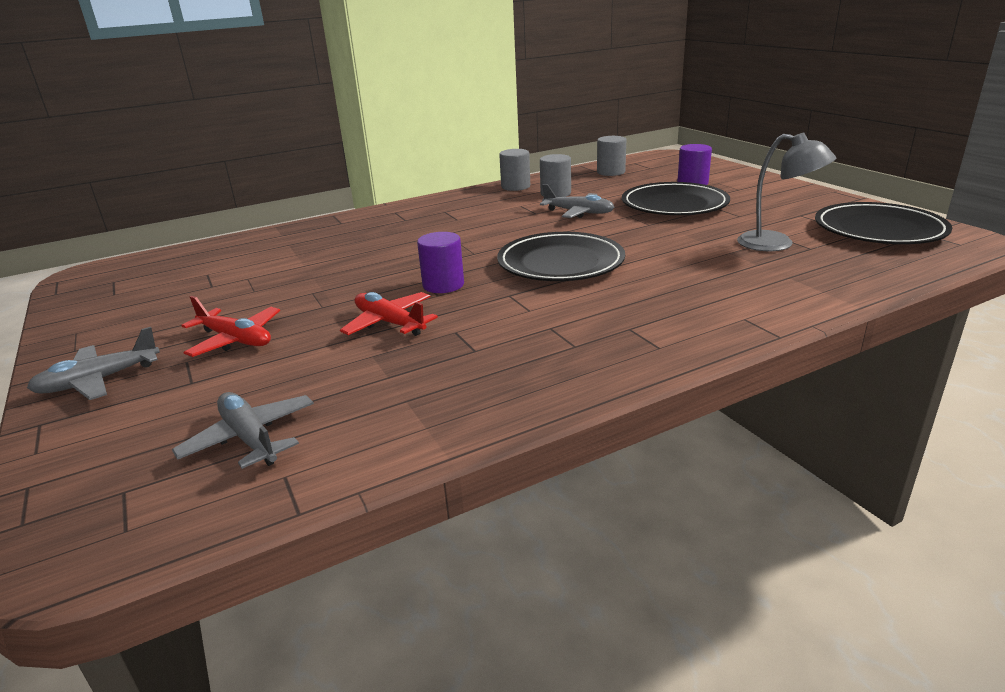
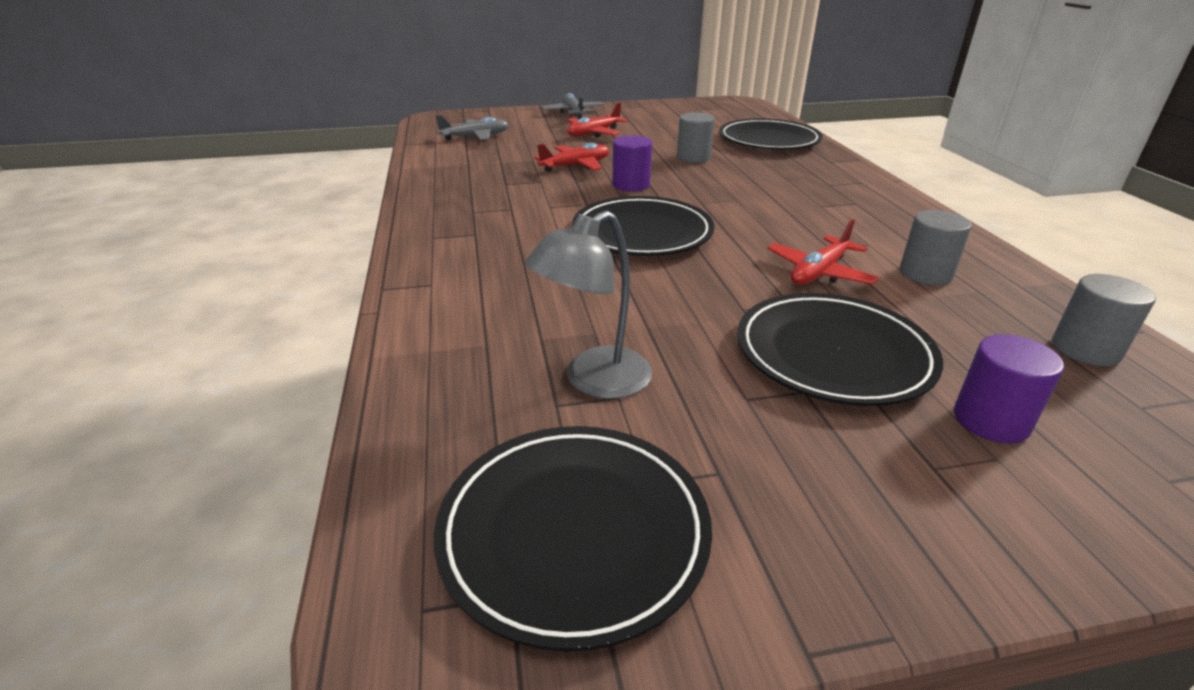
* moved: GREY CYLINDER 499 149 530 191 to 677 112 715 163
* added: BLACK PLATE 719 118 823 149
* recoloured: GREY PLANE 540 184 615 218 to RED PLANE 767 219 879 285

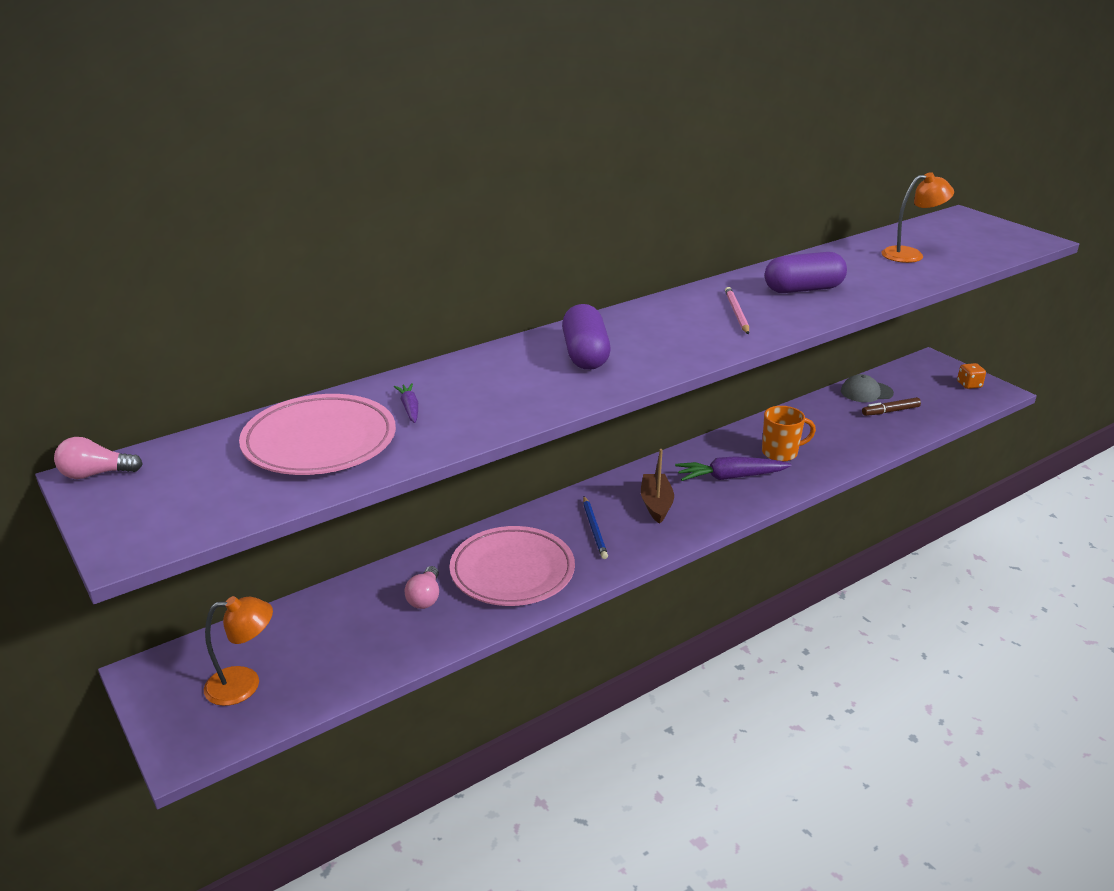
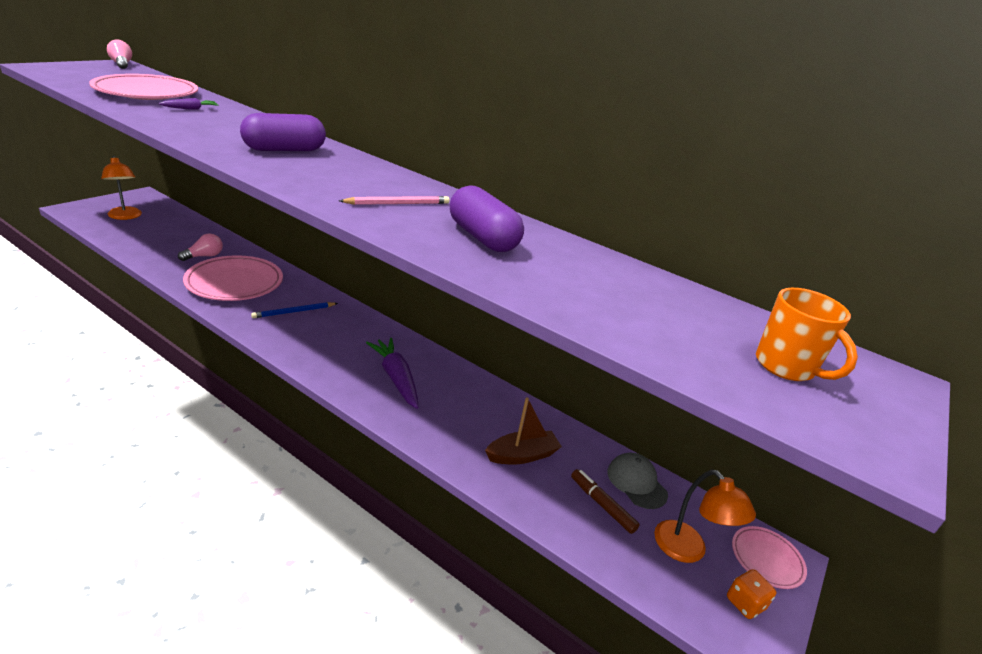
* turned: PINK LIGHT BULB 404 566 439 609 = 178 234 223 261 150 degrees clockwise
* moved: BROWN BOAT 641 449 674 524 to 485 398 562 464
* moved: ORANGE LAMP 881 172 954 263 to 654 469 756 563
* added: PINK PLATE 732 526 807 589
* moved: ORANGE MUG 762 406 816 462 to 756 288 858 381

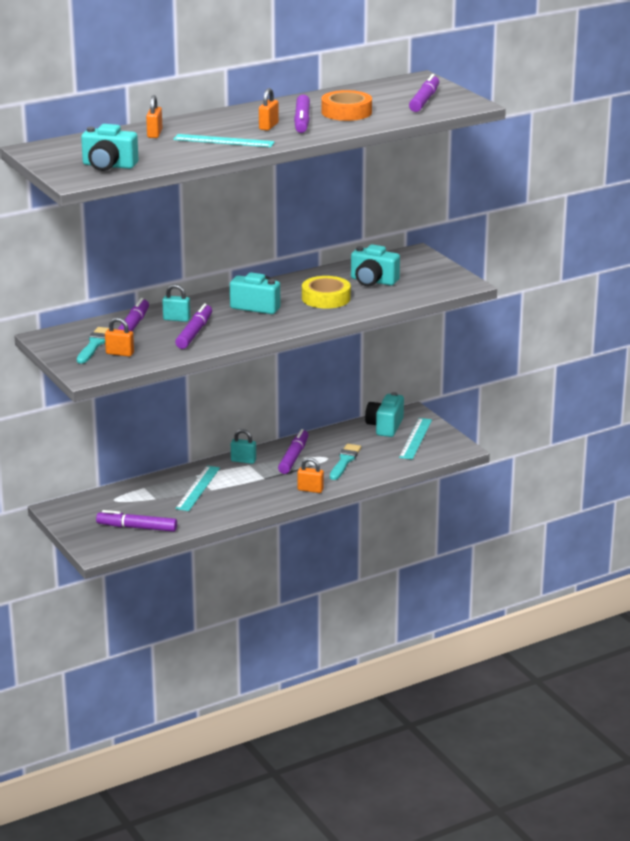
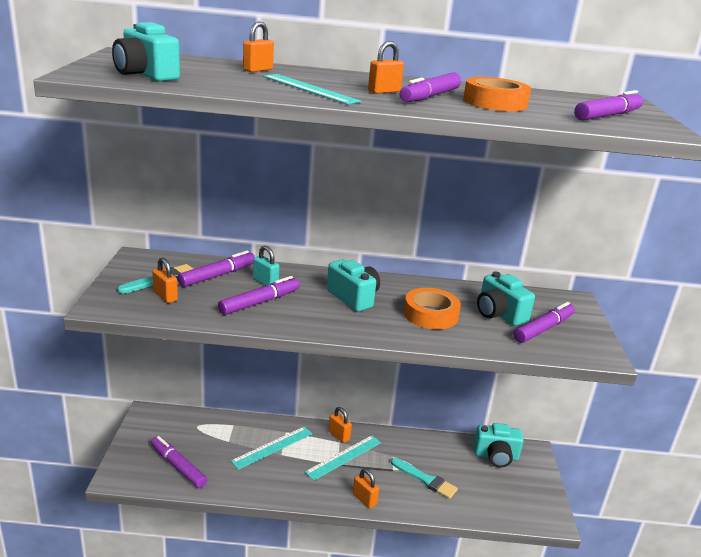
* moved: TURQUOISE RULER 399 418 432 460 to 305 435 381 481
* recoloured: TURQUOISE PADLOCK 231 429 256 464 to ORANGE PADLOCK 329 407 352 443
* turned: TURQUOISE BRUSH 330 444 361 480 = 391 458 458 499 75 degrees clockwise
* recoloured: YELLOW TAPE 302 276 351 309 to ORANGE TAPE 404 288 461 329
* turned: TURQUOISE CAMERA 365 392 404 437 = 473 423 524 468 135 degrees counterclockwise
* moved: PURPLE MARKER 278 429 308 474 to 514 302 575 343

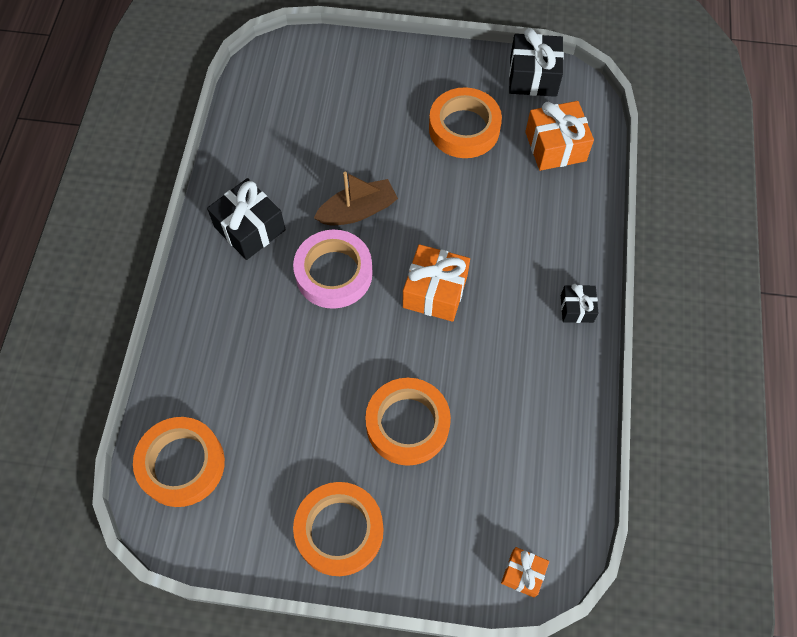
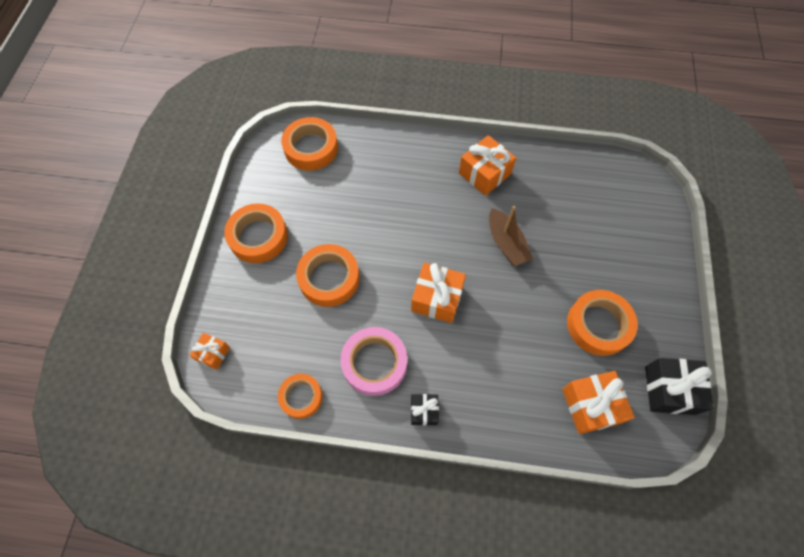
* added: ORANGE TAPE 278 374 323 419
* moved: PINK TAPE 293 230 373 309 to 340 327 407 396
* recoloured: BLACK GIFT 207 178 286 260 to ORANGE GIFT 459 135 516 196

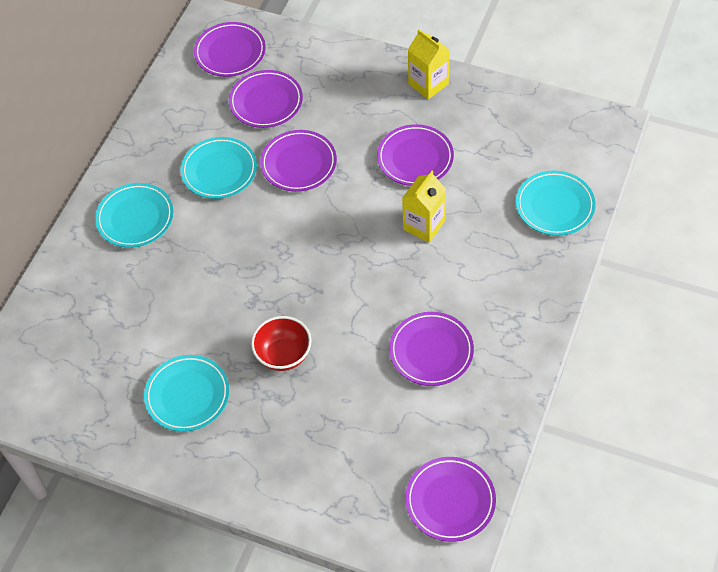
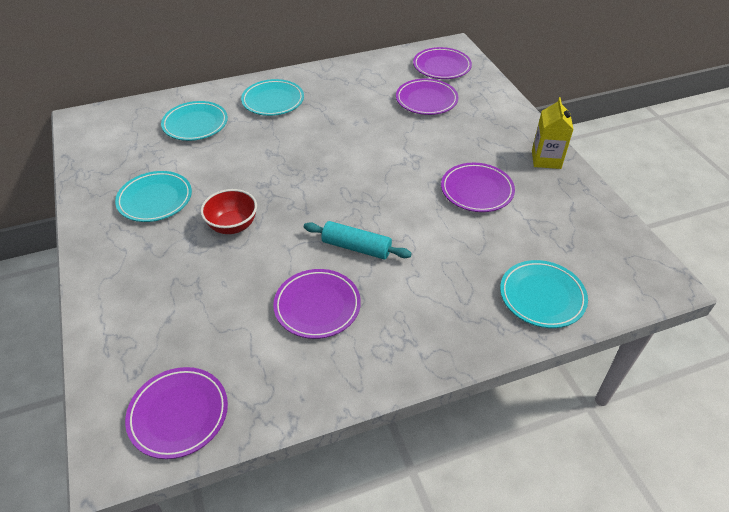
* moved: TURQUOISE PLATE 180 137 257 199 to 161 101 228 141
* added: TURQUOISE ROLLING PIN 304 221 412 259
* removed: PURPLE PLATE 260 130 337 192
* removed: YELLOW CARTON 402 171 446 243

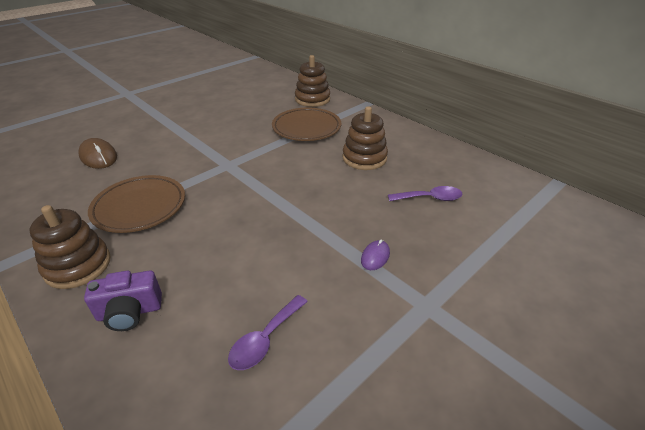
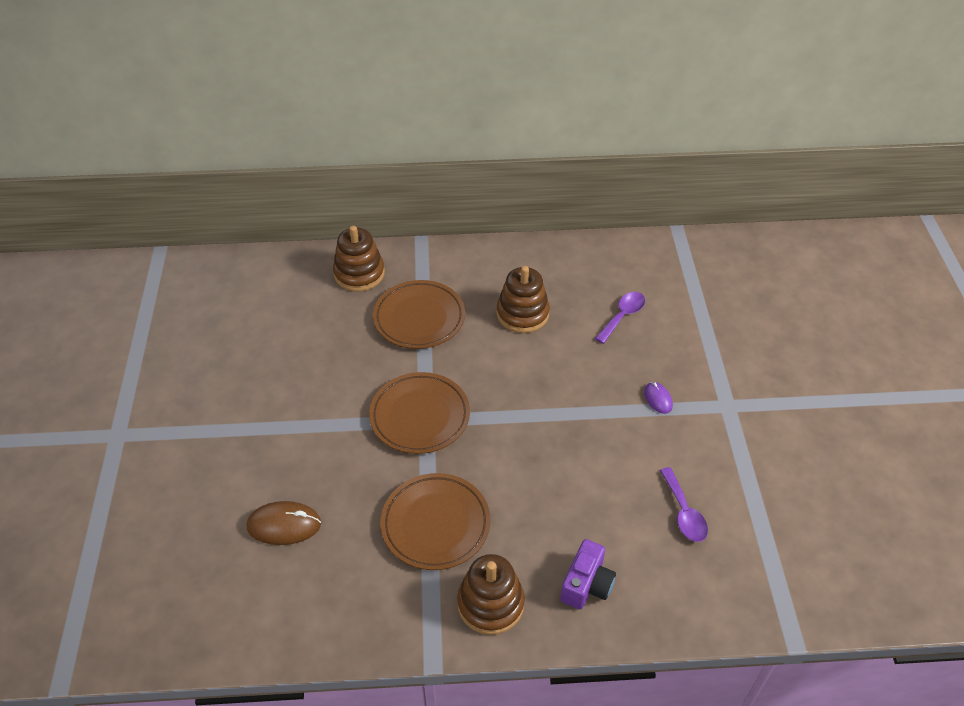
* added: BROWN PLATE 369 372 470 454

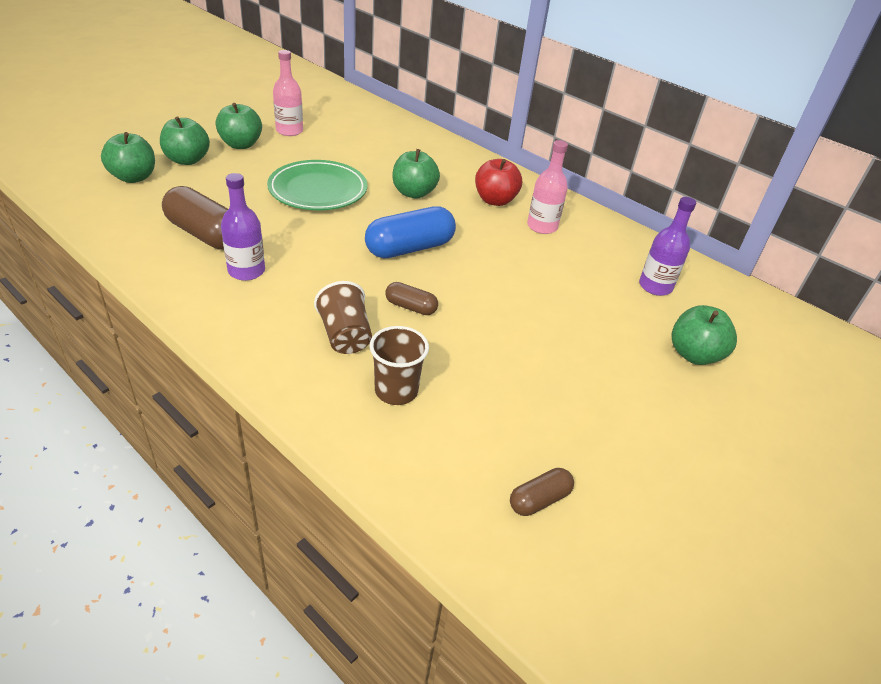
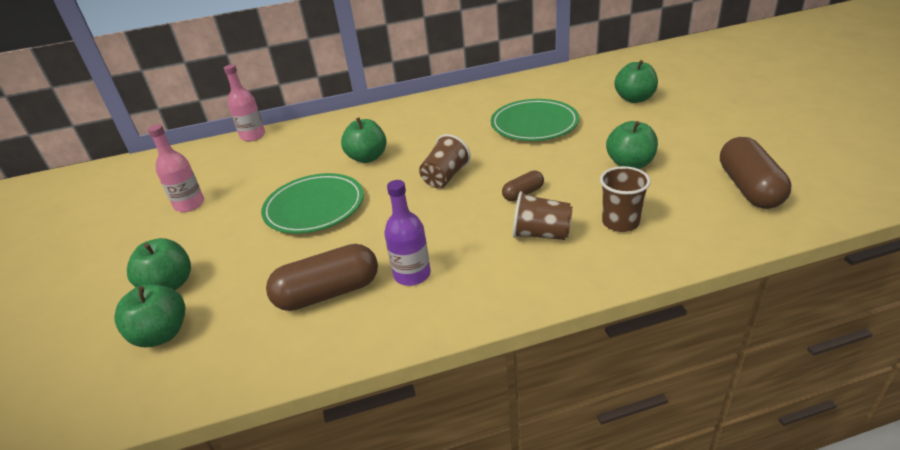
* moved: PINK BOTTLE 527 140 568 234 to 224 64 265 141
* replaced: BLUE CAPSULE 365 206 456 258 to BROWN CUP 419 134 471 188
* added: GREEN PLATE 491 99 579 141
* moved: GREEN APPLE 216 103 262 149 to 606 121 658 169
* resized: BROWN CAPSULE 510 468 574 516 = 720 137 792 209 x1.92
* removed: RED APPLE 475 159 522 206
* removed: PURPLE BOTTLE 639 197 696 296

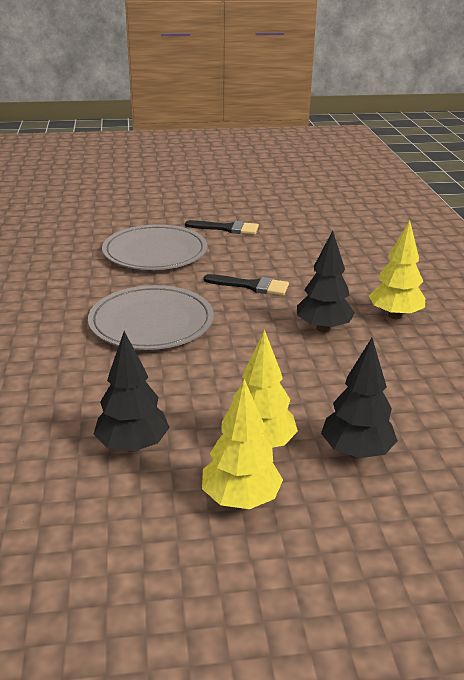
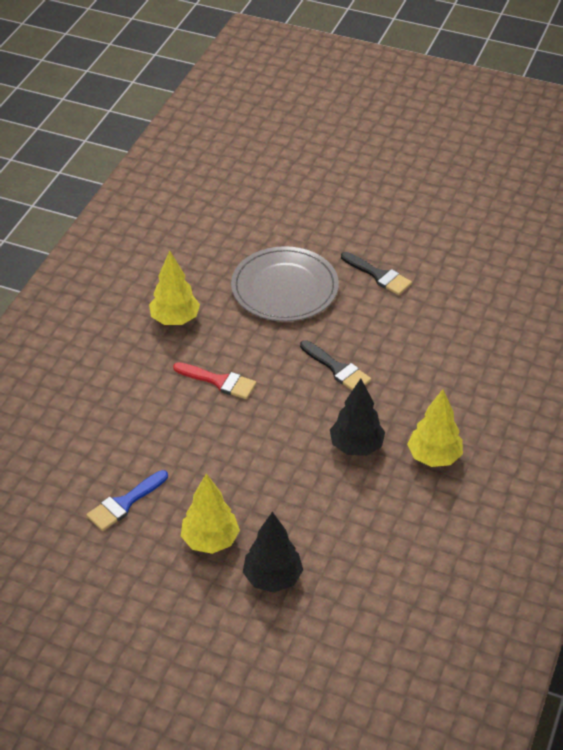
* replaced: BLACK TREE 94 331 170 452 to BLUE BRUSH 87 470 168 531
* moved: YELLOW TREE 202 379 283 509 to 149 251 200 325
* replaced: GREY PLATE 88 285 214 350 to RED BRUSH 173 362 256 399

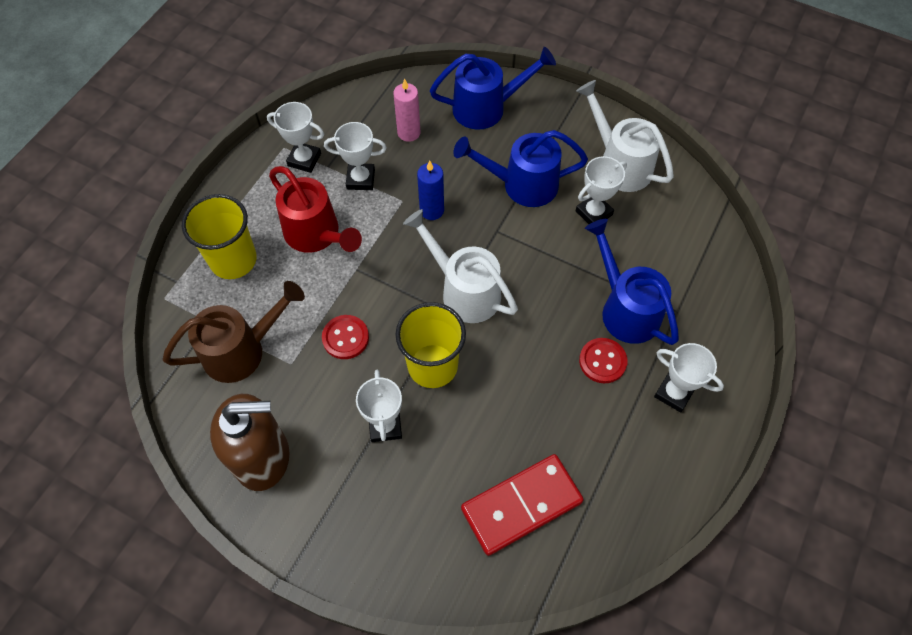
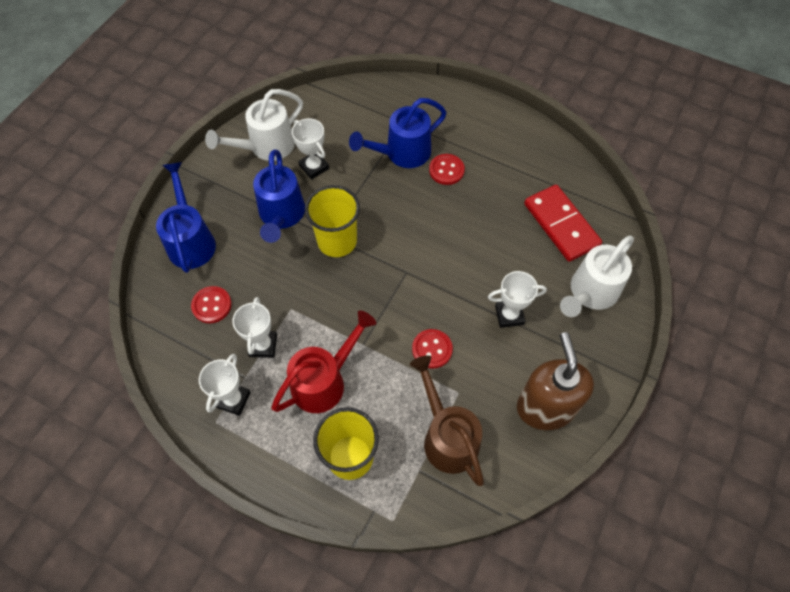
* replaced: PINK CANDLE 394 78 420 142 to RED BUTTON 191 286 232 323
* moved: YELLOW CUP 395 302 466 388 to 305 185 360 257
* moved: WHITE WATERING CAN 403 209 518 323 to 560 236 634 317
* removed: BLUE CANDLE 417 160 444 220
* removed: WHITE TROPHY 654 343 724 413

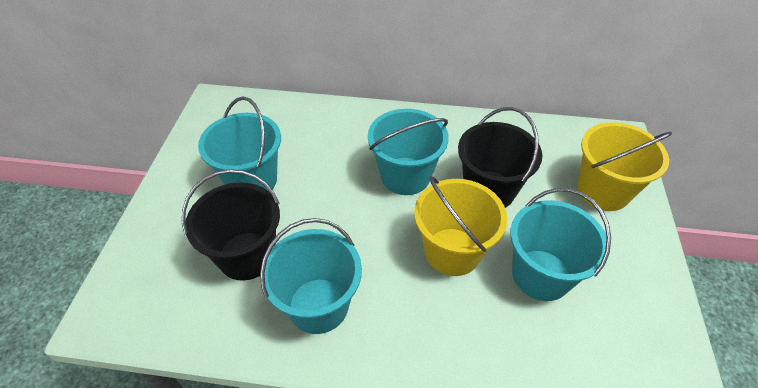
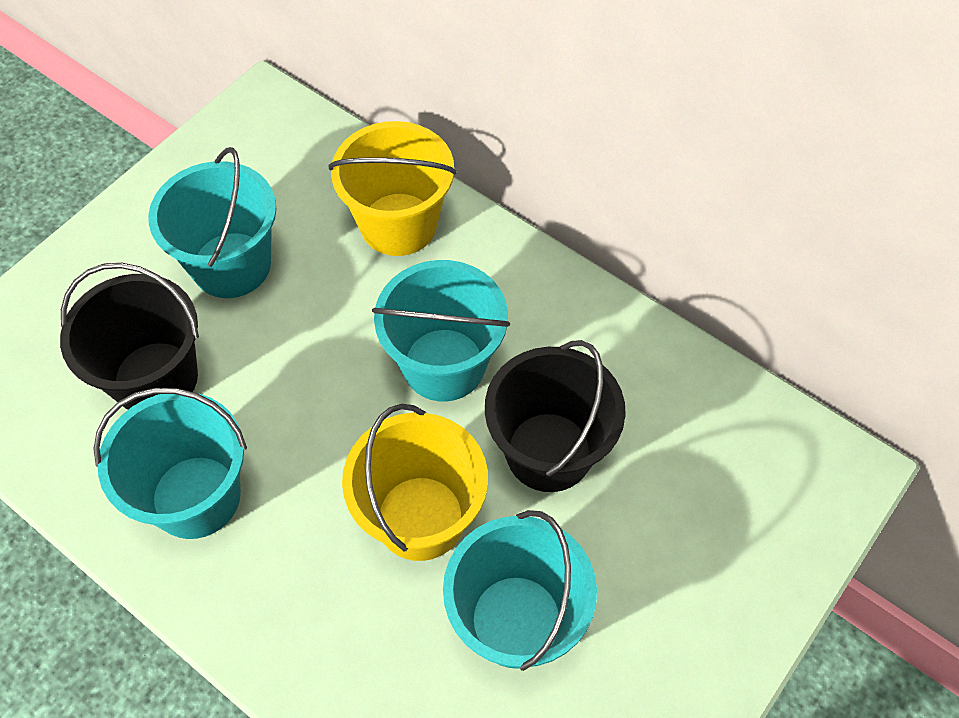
* moved: YELLOW BUCKET 577 122 672 211 to 329 121 457 256

